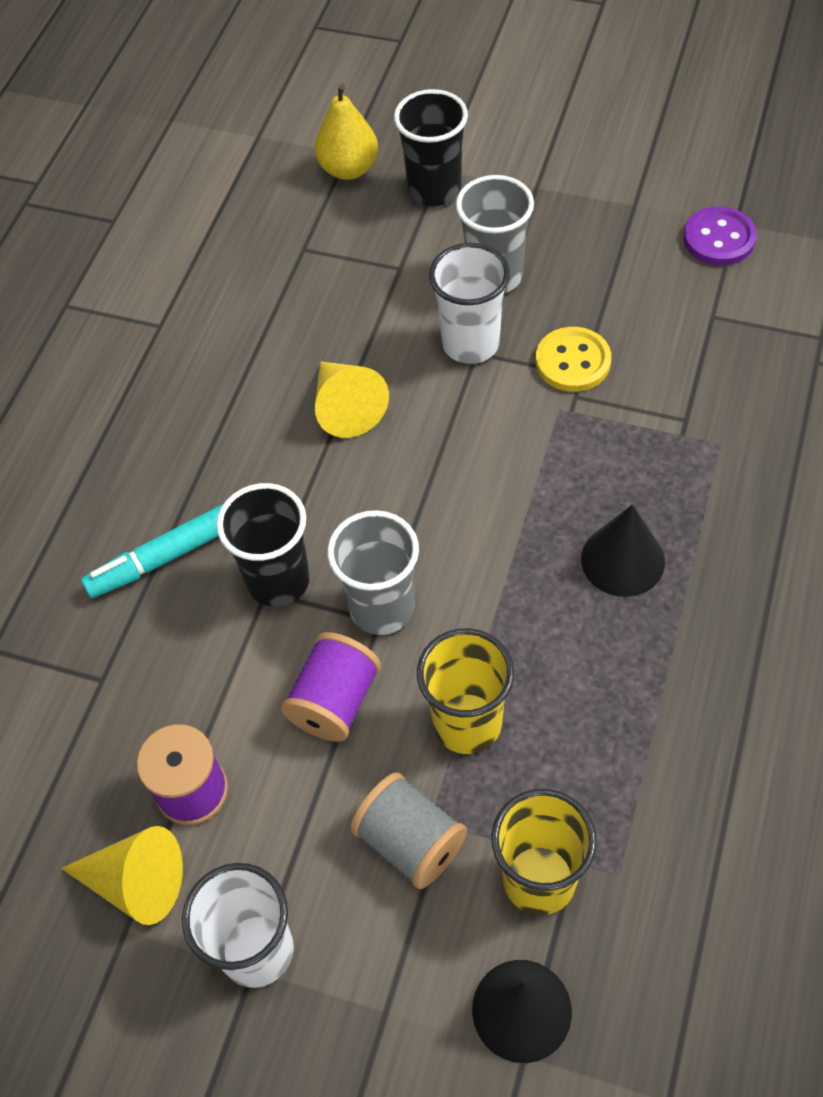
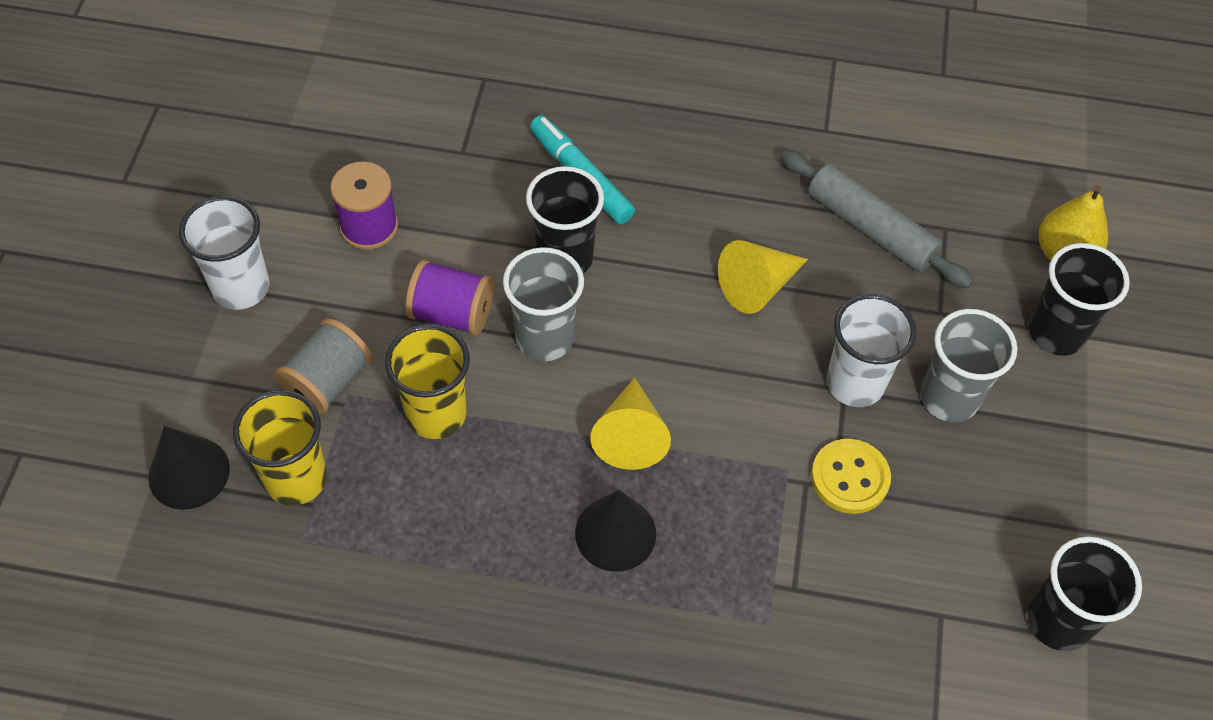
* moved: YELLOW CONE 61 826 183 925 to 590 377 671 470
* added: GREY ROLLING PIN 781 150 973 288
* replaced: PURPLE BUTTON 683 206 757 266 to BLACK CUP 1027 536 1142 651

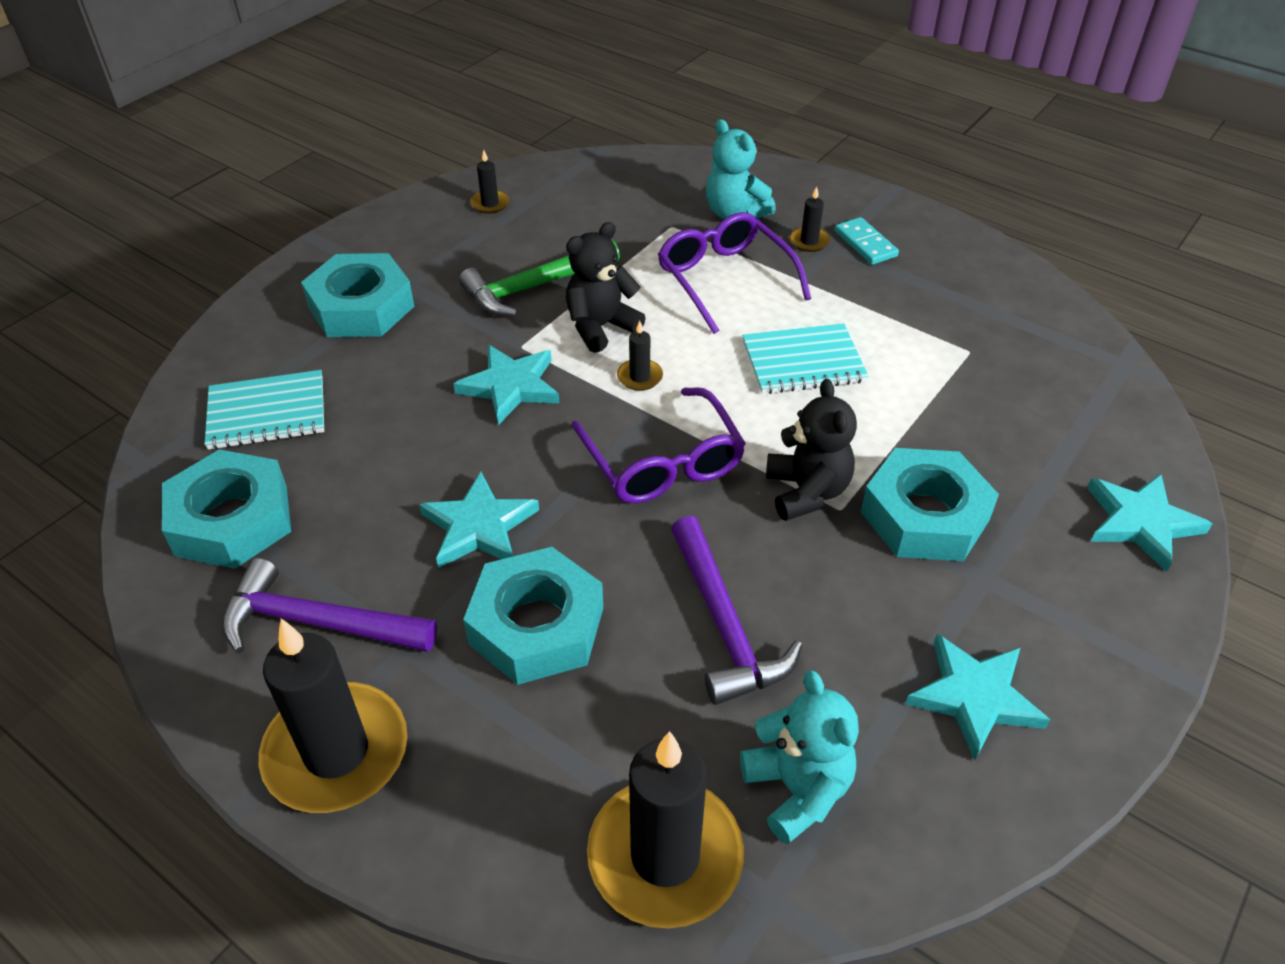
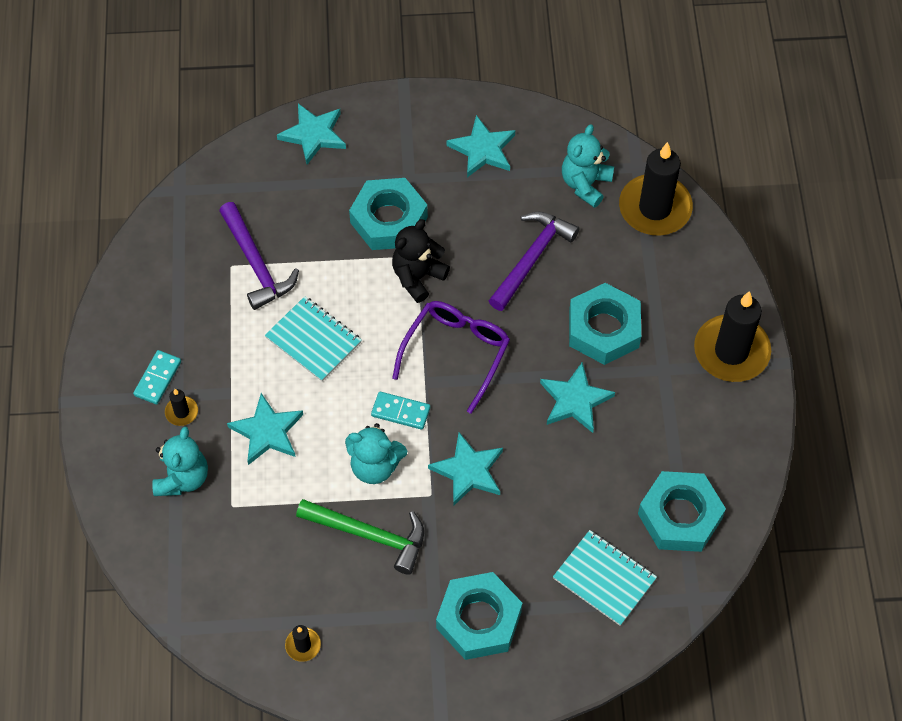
* moved: PURPLE HAMMER 222 558 437 653 to 219 202 299 310
* replaced: PURPLE GLASSES 658 212 811 334 to TURQUOISE STAR 227 393 303 465
* recoloured: BLACK TEDDY BEAR 566 222 646 353 to TURQUOISE TEDDY BEAR 345 423 407 484
* replaced: BLACK CANDLE 617 321 663 391 to TURQUOISE DOMINO 371 391 430 430

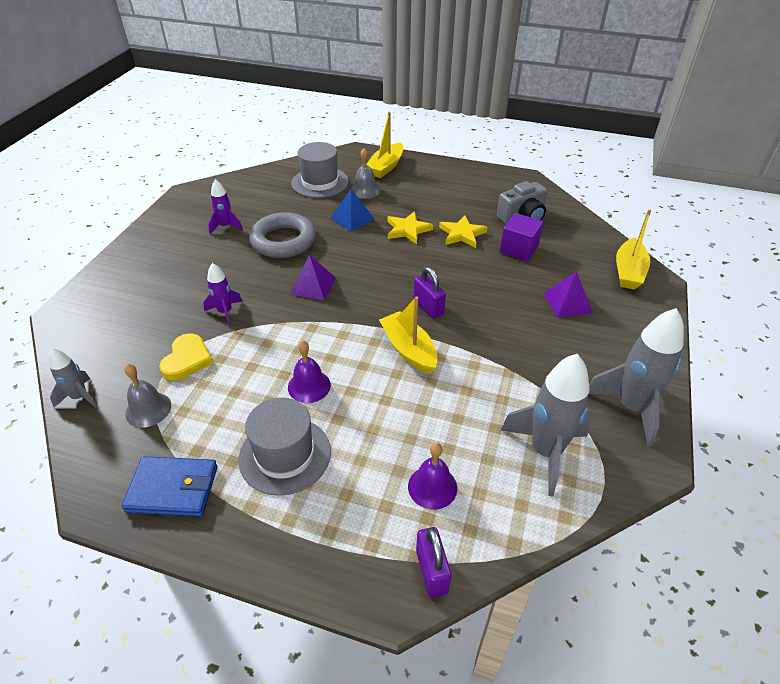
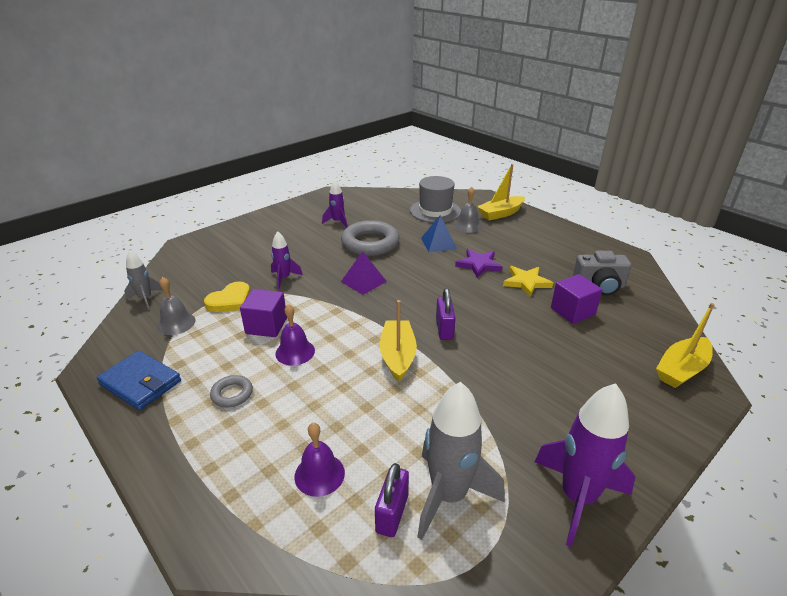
* replaced: GREY HAT 238 398 331 496 to GREY RING 210 375 253 408
* added: PURPLE CUBE 240 289 287 337
* moved: PURPLE PADLOCK 416 527 451 598 to 375 463 409 537
* recoloured: YELLOW STAR 387 211 433 244 to PURPLE STAR 455 249 503 278
* recoloured: GREY ROCKET 589 308 684 446 to PURPLE ROCKET 535 383 635 547
* removed: PURPLE PYRAMID 544 271 593 318

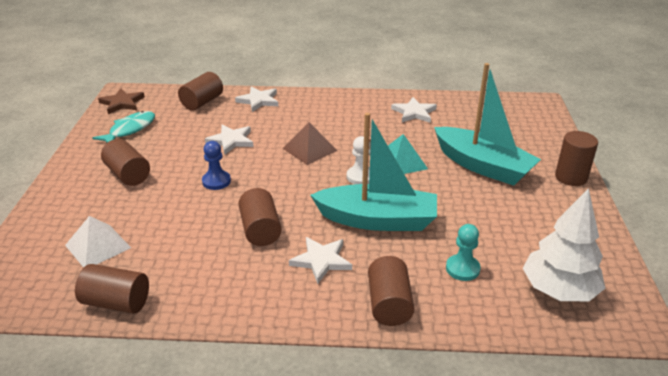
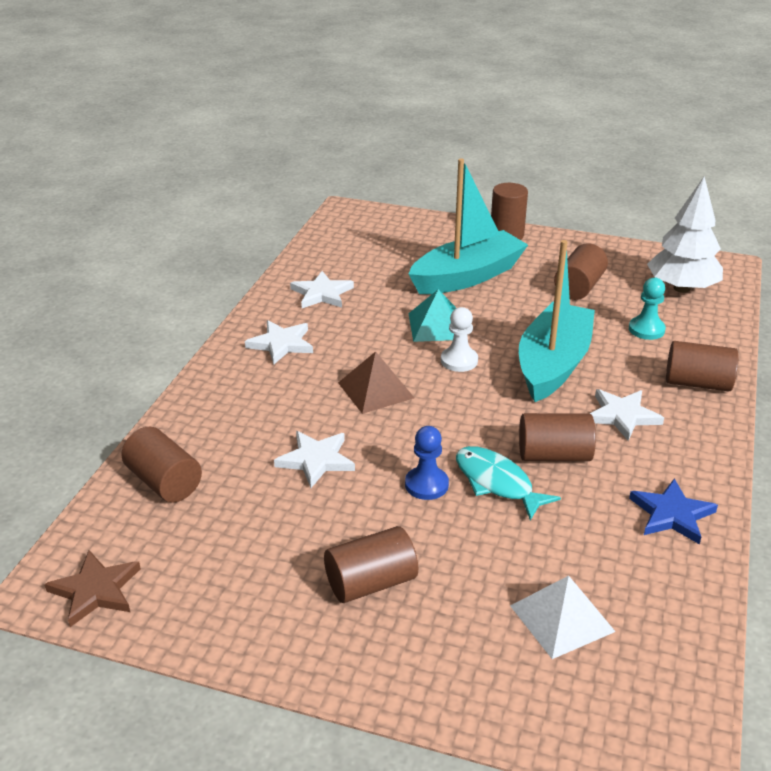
* moved: WHITE STAR 235 86 278 112 to 245 320 313 365
* moved: TURQUOISE FISH 92 111 155 143 to 456 446 561 520
* moved: BROWN CYLINDER 75 264 149 314 to 554 243 608 300
* added: BLUE STAR 629 478 718 544

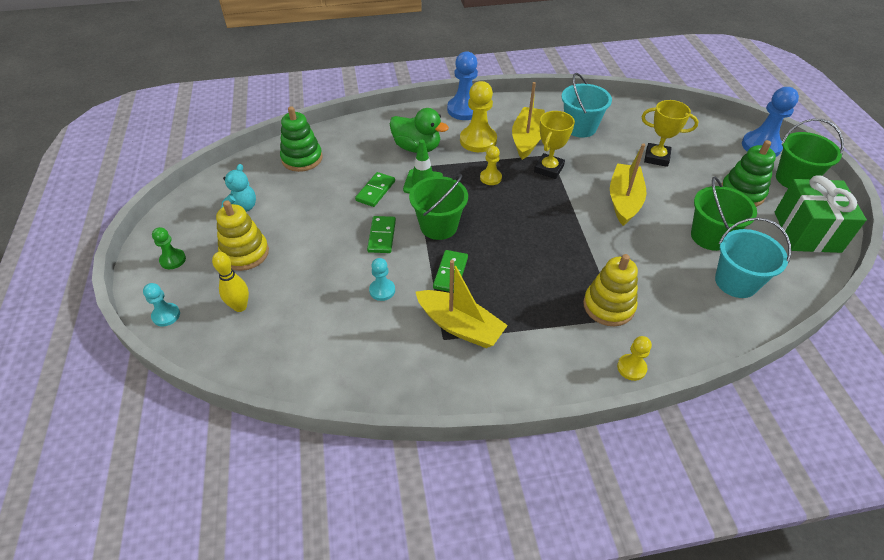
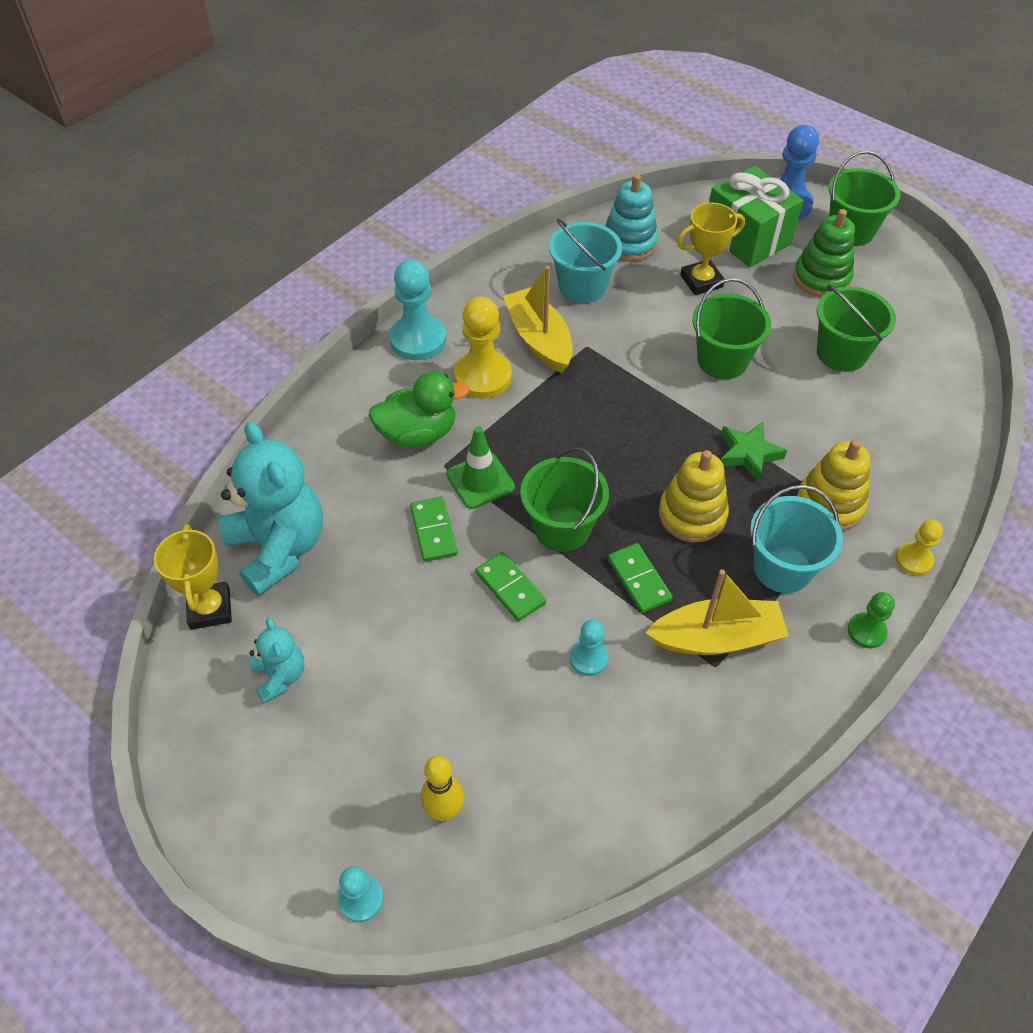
* moved: YELLOW TROPHY 534 111 575 179 to 154 524 232 630
* replaced: GREEN STACKING TOY 280 106 323 172 to TURQUOISE TEDDY BEAR 219 421 323 596
* recoloured: BLUE PAWN 447 51 478 120 to TURQUOISE PAWN 390 259 446 360
* added: TURQUOISE STACKING TOY 605 174 658 262
* moved: YELLOW STACKING TOY 216 200 269 271 to 659 450 729 542
* replaced: YELLOW BOAT 610 144 646 226 to GREEN BUCKET 692 278 771 379
* moved: GREEN GIFT 775 175 867 253 to 709 166 803 267
* added: GREEN STAR 721 422 787 482
* moved: TURQUOISE BUCKET 715 217 791 298 to 750 485 843 593
* moved: GREEN PAWN 152 227 186 269 to 847 592 895 648
* removed: YELLOW PAWN 480 146 502 185

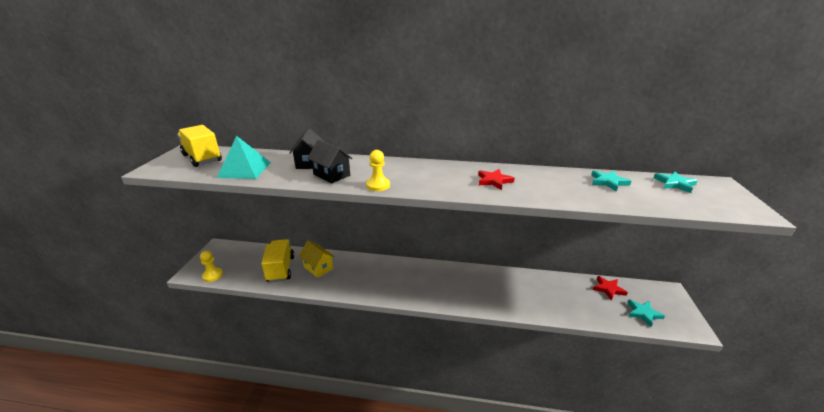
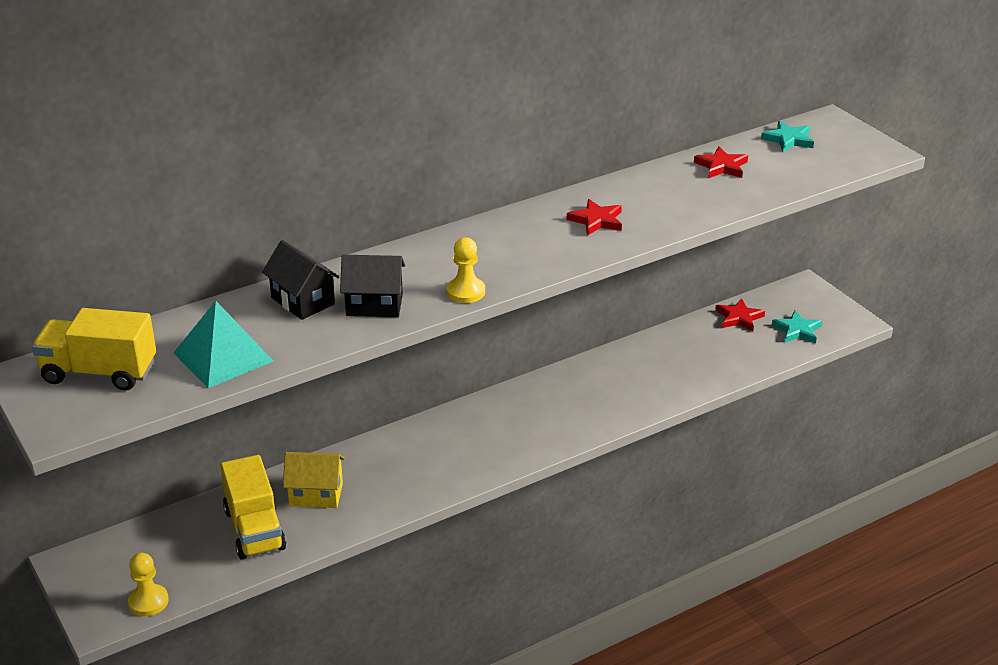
* turned: YELLOW TRUCK 261 239 294 283 = 220 455 286 560 150 degrees counterclockwise
* recoloured: TURQUOISE STAR 591 170 631 192 to RED STAR 694 146 748 178

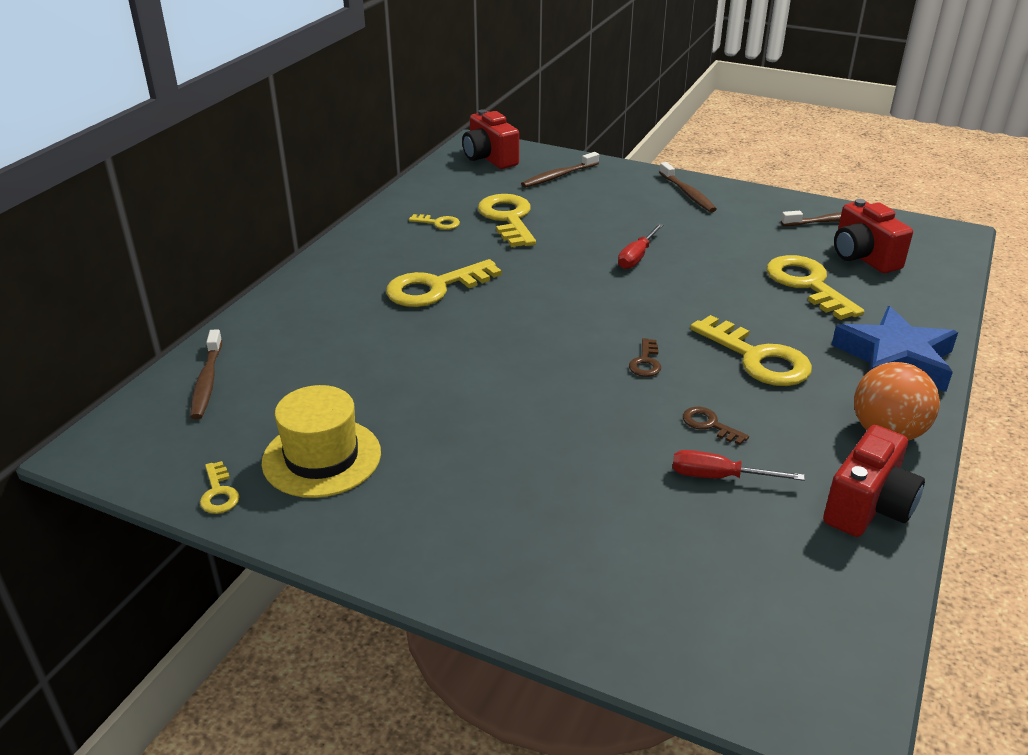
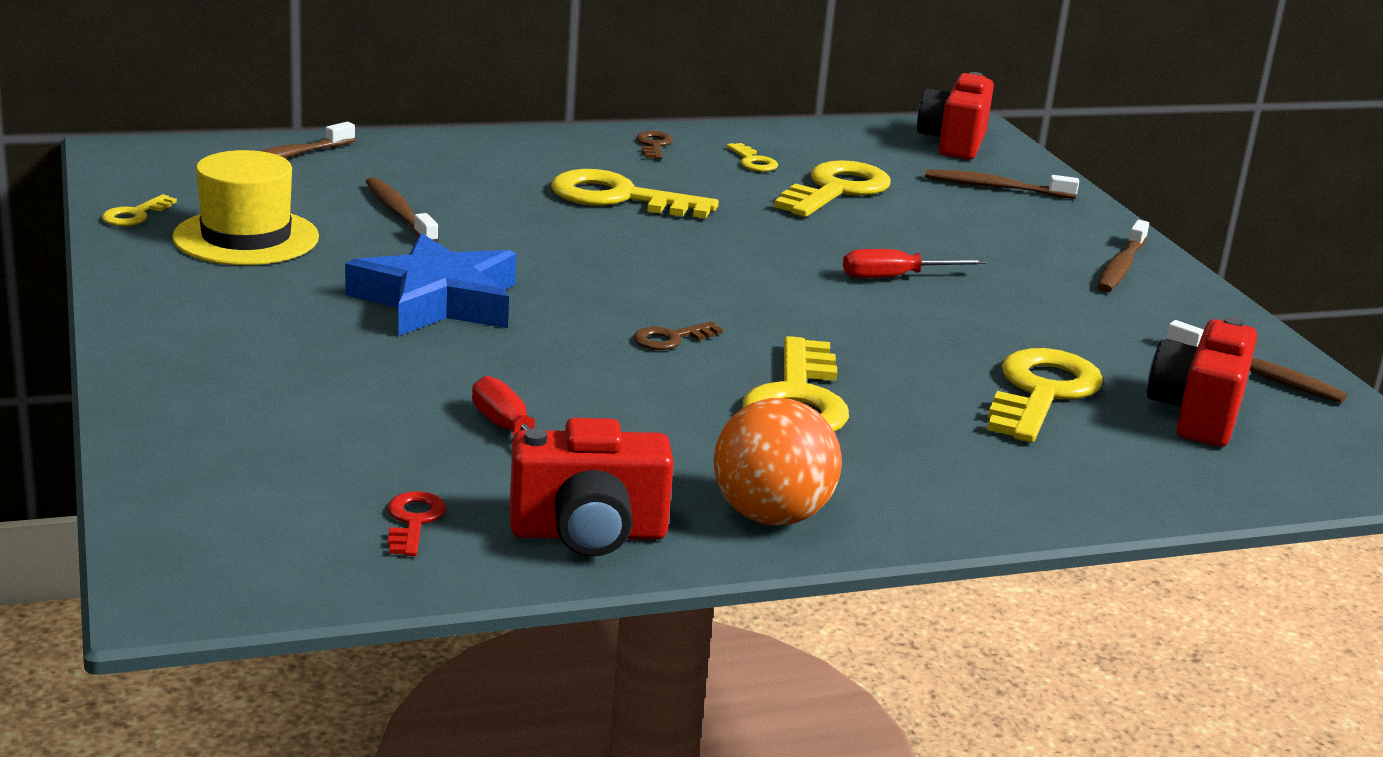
* moved: BLUE STAR 832 306 958 392 to 345 233 517 336
* added: BROWN TOOTHBRUSH 366 177 439 242
* added: RED KEY 388 491 446 556
* moved: BROWN KEY 683 407 749 445 to 636 131 673 159

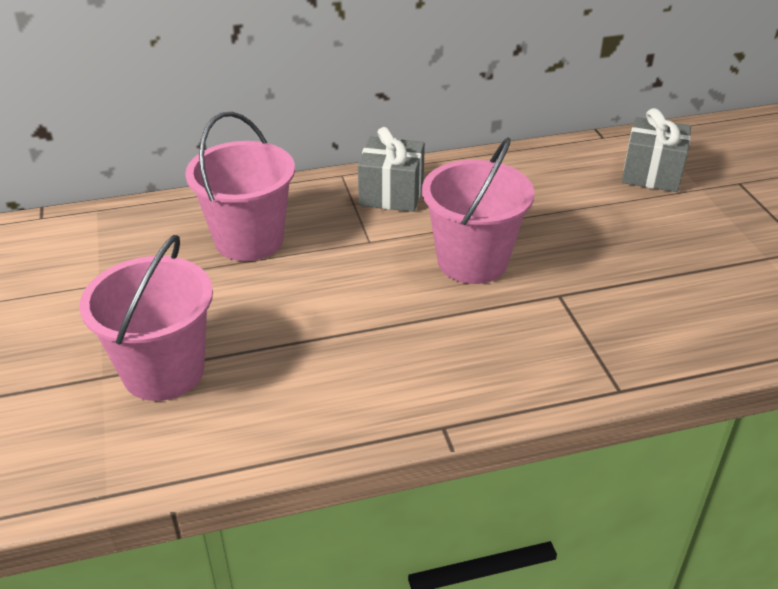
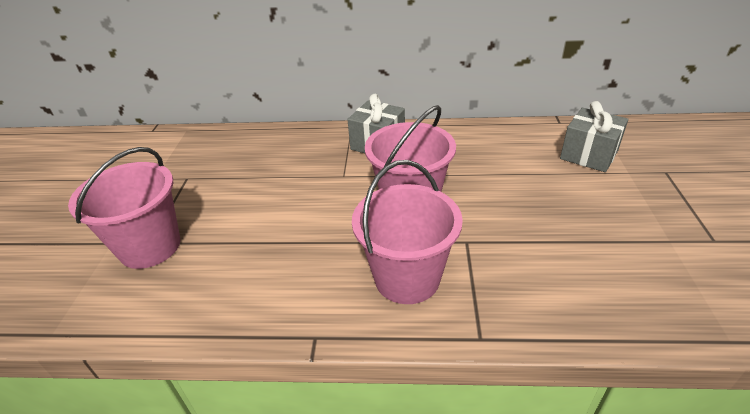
* moved: PINK BUCKET 185 112 295 261 to 352 160 463 304

